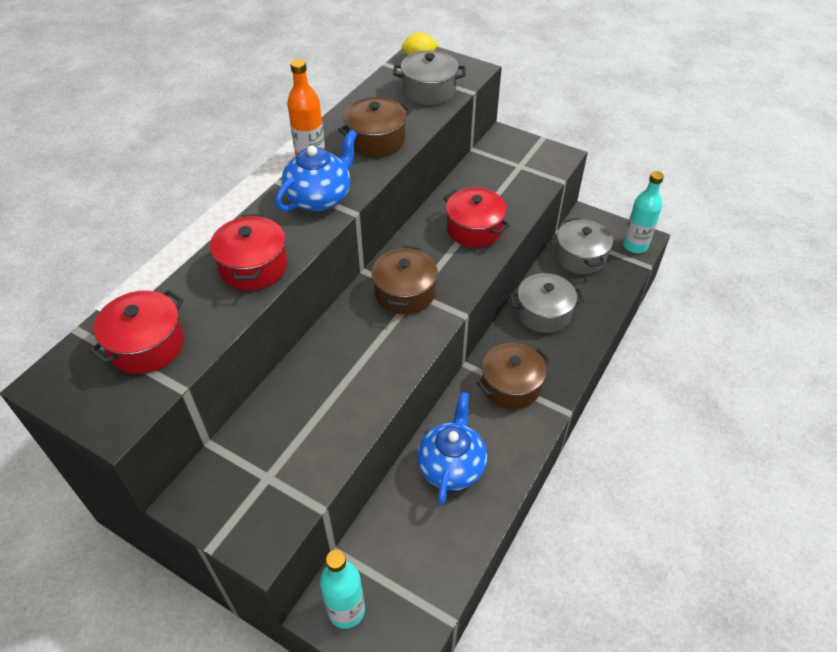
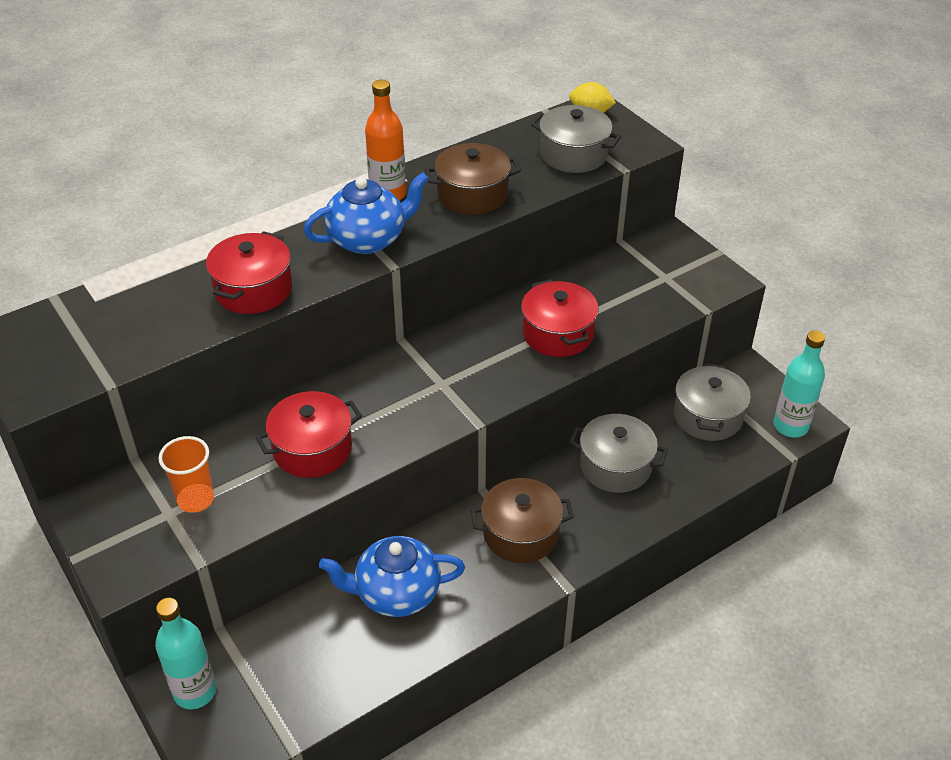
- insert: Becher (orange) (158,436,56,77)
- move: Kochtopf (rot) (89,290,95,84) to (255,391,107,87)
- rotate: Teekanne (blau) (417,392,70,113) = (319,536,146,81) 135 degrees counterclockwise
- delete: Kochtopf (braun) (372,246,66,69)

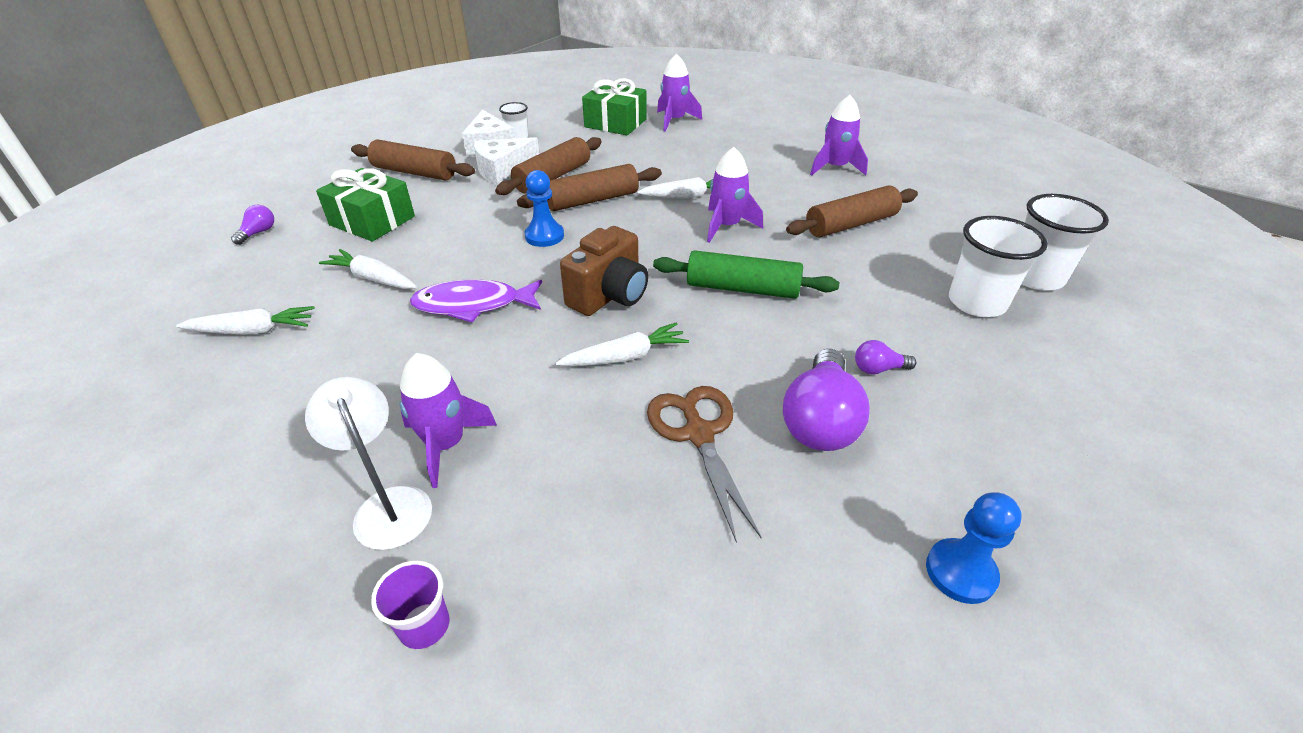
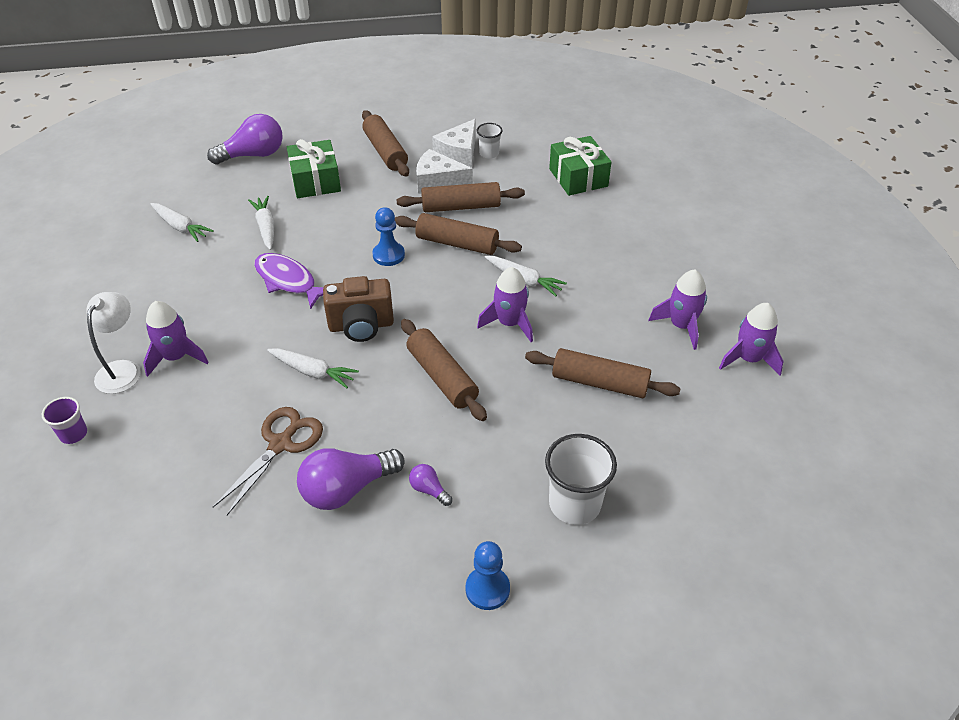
- resize: Glühbirne (lila) (231,205,43,40) = (207,114,76,50) x2.14
- recolor: Nudelholz (grün) (653,250,186,49) to Nudelholz (braun) (401,319,86,102)
- move: Bauer (blau) (926,492,96,112) to (466,541,44,69)
- move: Rakete (lila) (657,53,45,79) to (719,303,65,72)
- delete: Becher (weiß) (1022,194,87,97)

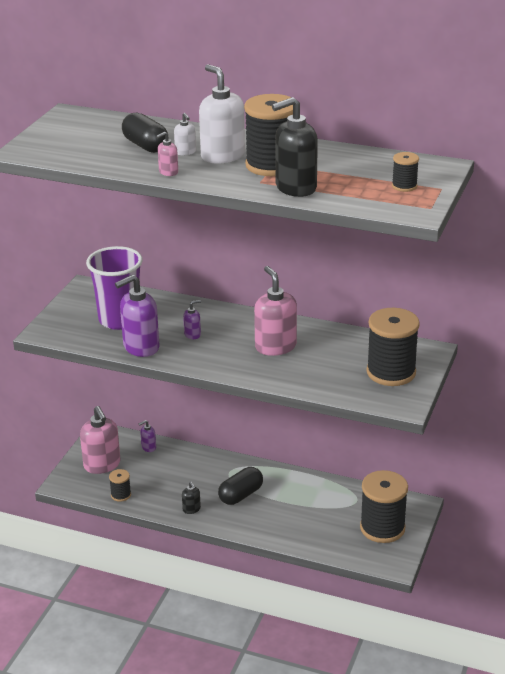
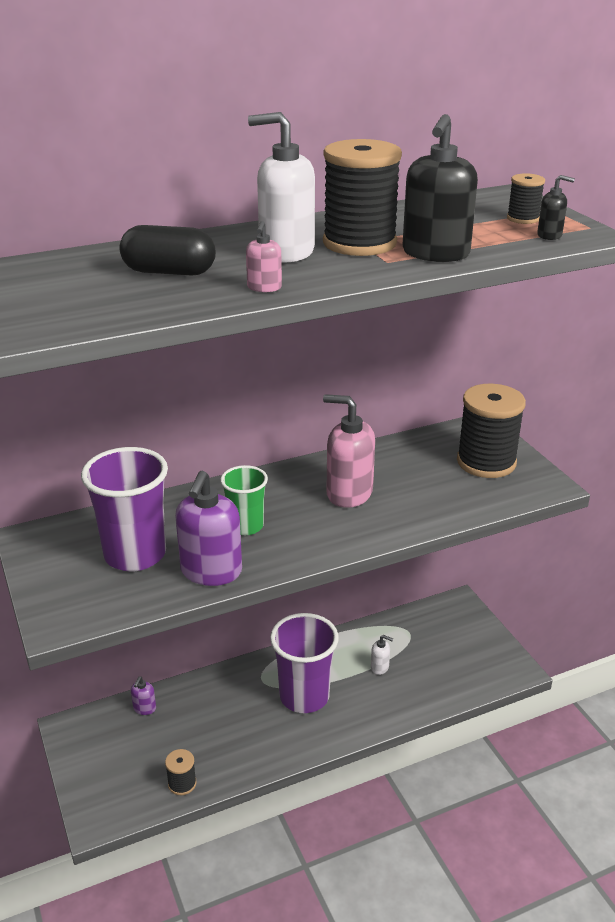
- replace: Seifenspender (lila) (183,300,18,39) to Becher (grün) (220,465,48,70)
- replace: Kapsel (schwarz) (218,467,45,38) to Becher (lila) (270,613,69,100)
- move: Seifenspender (weiß) (174,113,22,42) to (371,635,22,40)
- move: Seifenspender (schwarz) (182,482,19,32) to (537,175,38,65)
- delete: Seifenspender (rosa) (80,406,40,68)
- delete: Garnrolle (schwarz) (360,470,48,73)

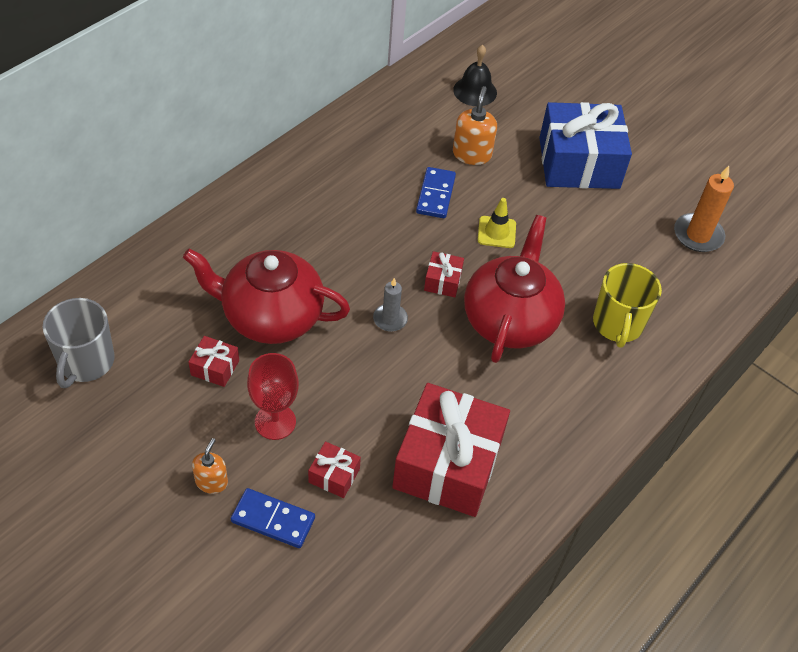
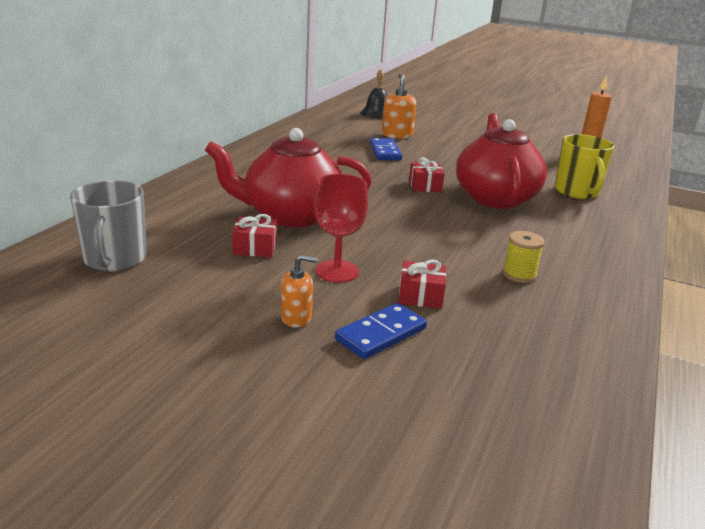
- rotate: Seifenspender (orange) (192,438,36,56) = (281,255,37,73) 90 degrees clockwise
- rotate: Dominostein (blau) (231,488,84,60) = (335,303,92,56) 45 degrees counterclockwise
- replace: Geschenk (rot) (392,383,118,134) to Garnrolle (gelb) (502,231,43,52)
- delete: Kerze (grau) (373,278,35,54)
- delete: Leitkegel (gelb) (478,198,38,50)
- delete: Geschenk (blau) (539,102,93,87)

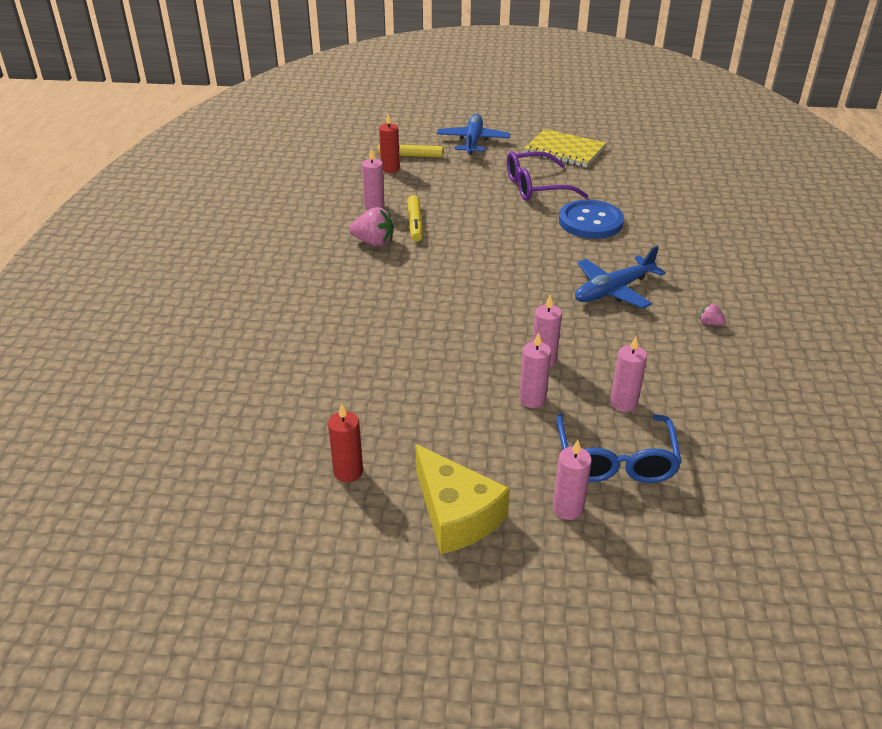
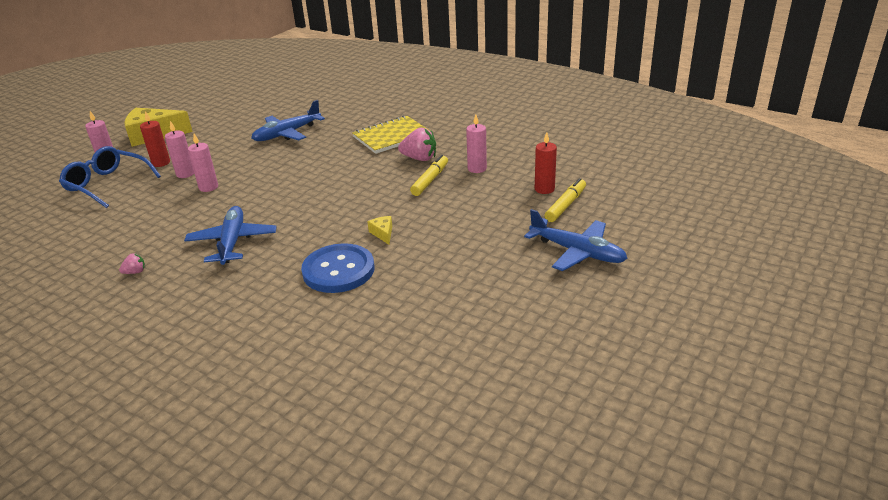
- move: Kerze (rot) (328,403,35,79) to (140,111,30,56)
- insert: Flugzeug (blau) (251,100,74,41)
- move: Notizbuch (gelb) (524,129,82,38) to (352,116,78,38)
- insert: Käse (gelb) (367,216,25,29)
- rotate: Erdbeere (rosa) (349,207,45,40) = (398,128,38,33) 120 degrees counterclockwise
- rotate: Filzstift (gelb) (407,195,16,47) = (410,155,38,41) 90 degrees clockwise
- delete: Brille (lila) (507,151,82,50)
- delete: Kerze (rosa) (610,337,37,75)

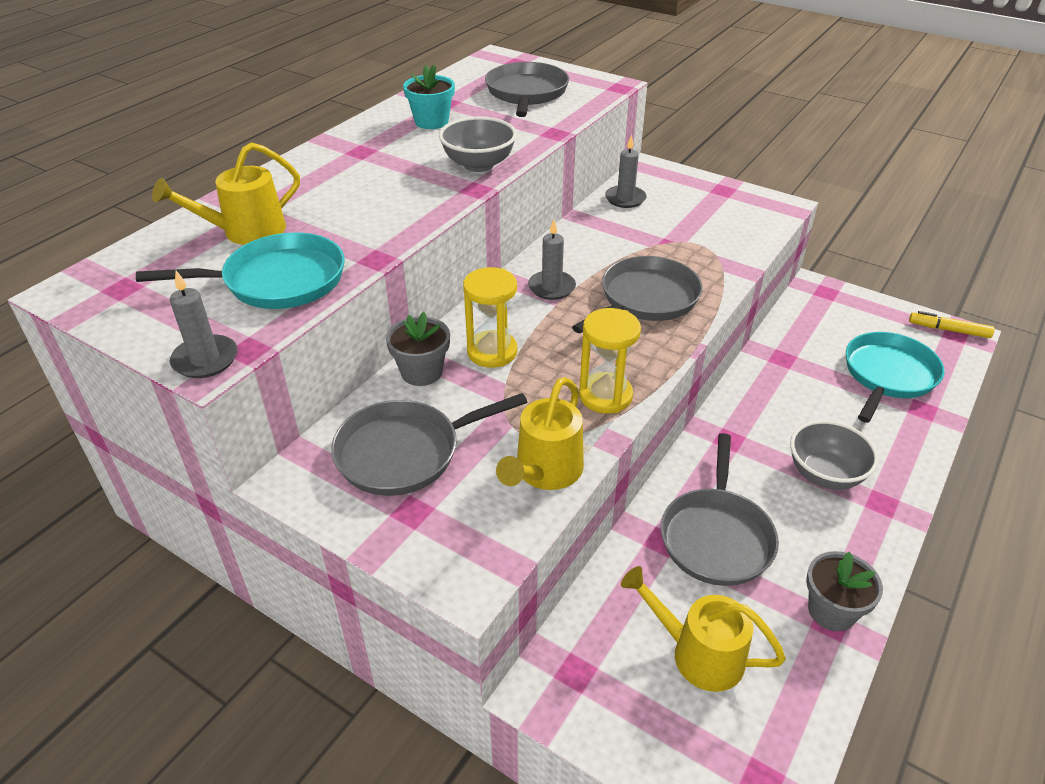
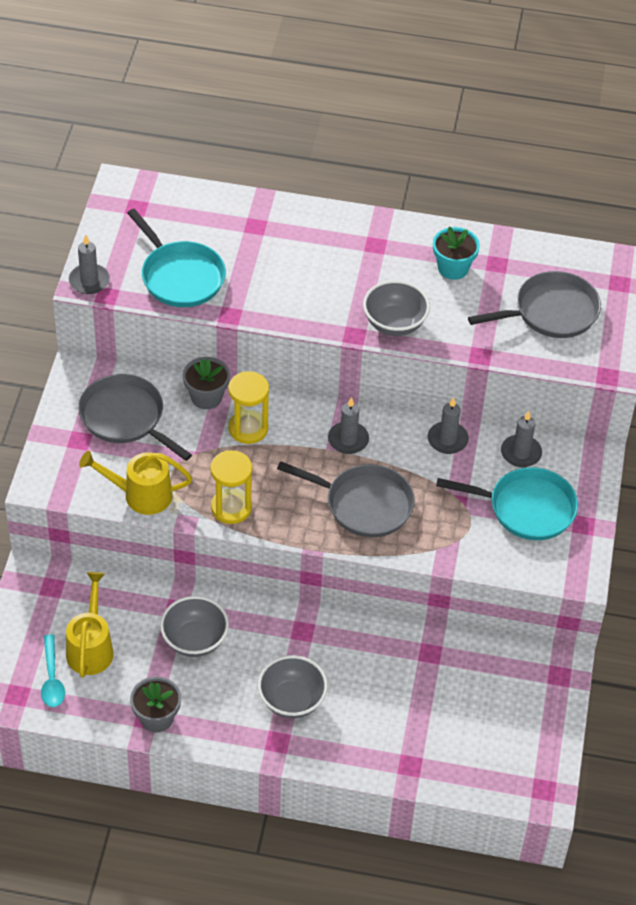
- insert: Löffel (türkis) (41,634,24,73)
- replace: Pfanne (grau) (661,433,118,153) to Schüssel (grau) (160,596,69,61)
- insert: Kerze (grau) (428,397,41,57)
- move: Pfanne (türkis) (846,332,99,91) to (436,467,142,73)
- delete: Gießkanne (gelb) (152,142,148,103)
- delete: Filzstift (gelb) (909,311,85,27)

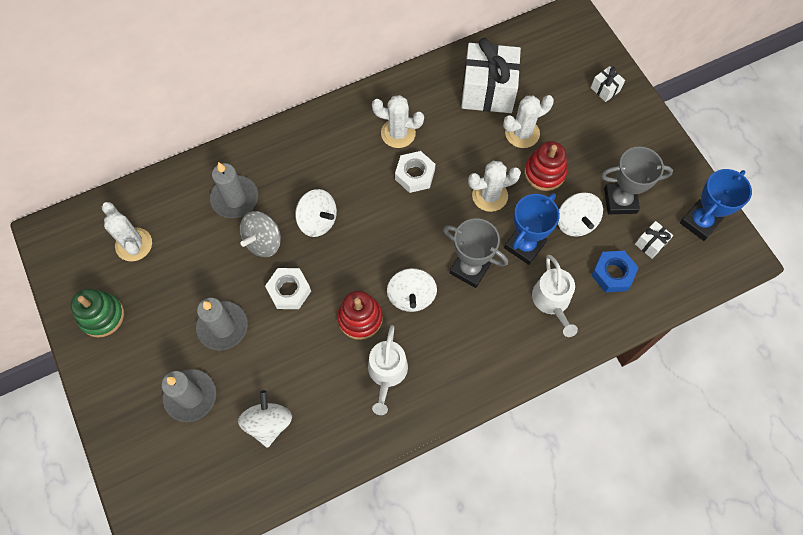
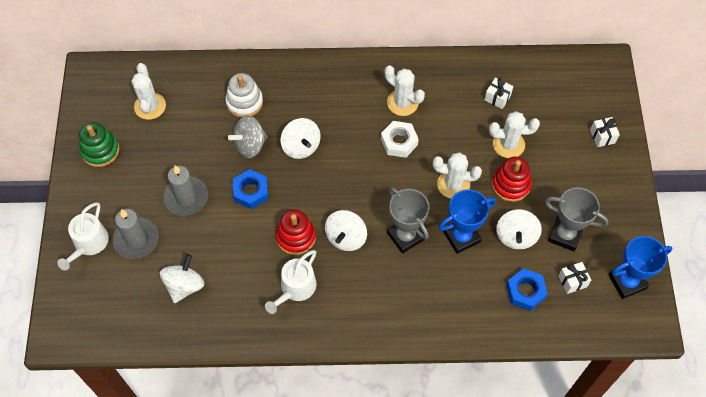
- move: Gießkanne (weiß) (532,255,46,82) to (57,202,52,68)
- replace: Kerze (grau) (210,162,48,56) to Stapelspielzeug (weiß) (225,73,38,45)
- recolor: Sechskantmutter (weiß) (265,268,46,41) to Sechskantmutter (blau) (233,169,35,40)
- resize: Geschenk (weiß) (461,38,60,75) = (484,77,29,32) x0.44

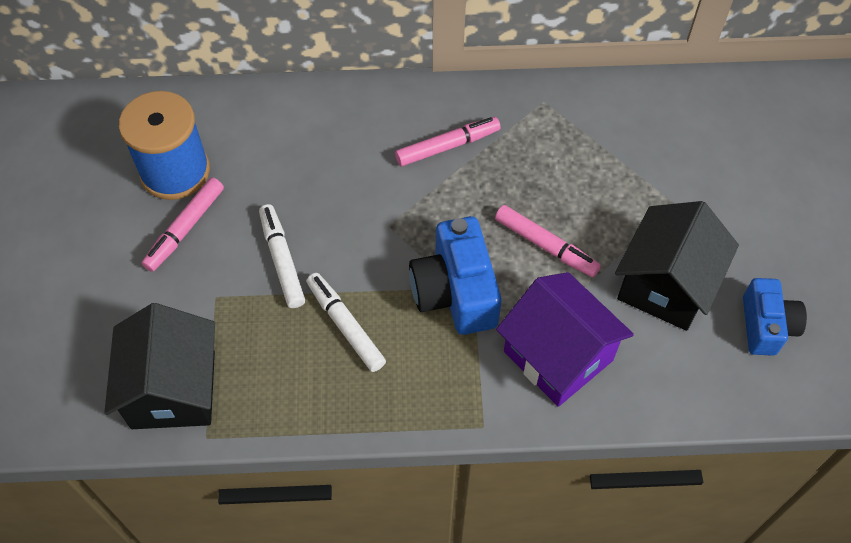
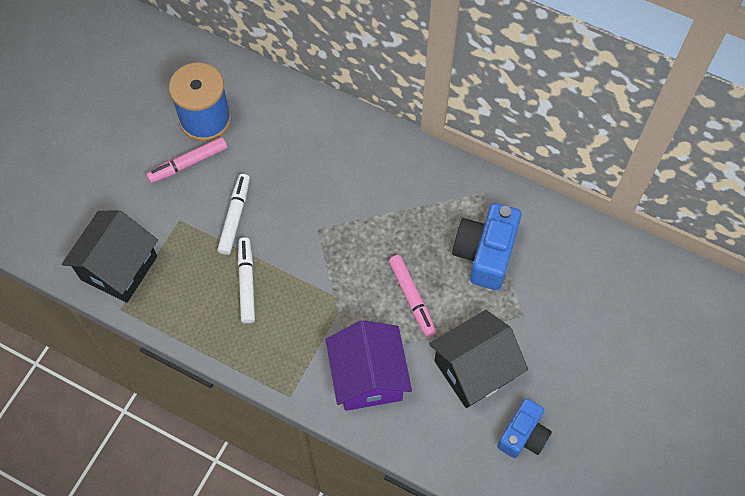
- move: Kamera (blau) (409,216,93,119) to (452,203,70,87)
- delete: Filzstift (rosa) (395,117,106,49)

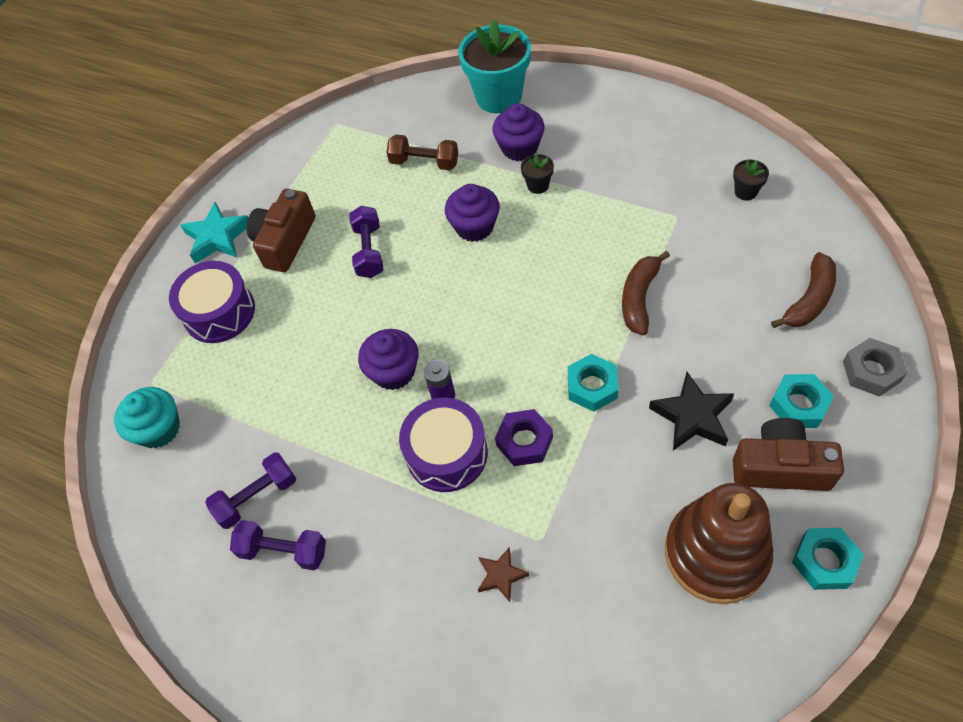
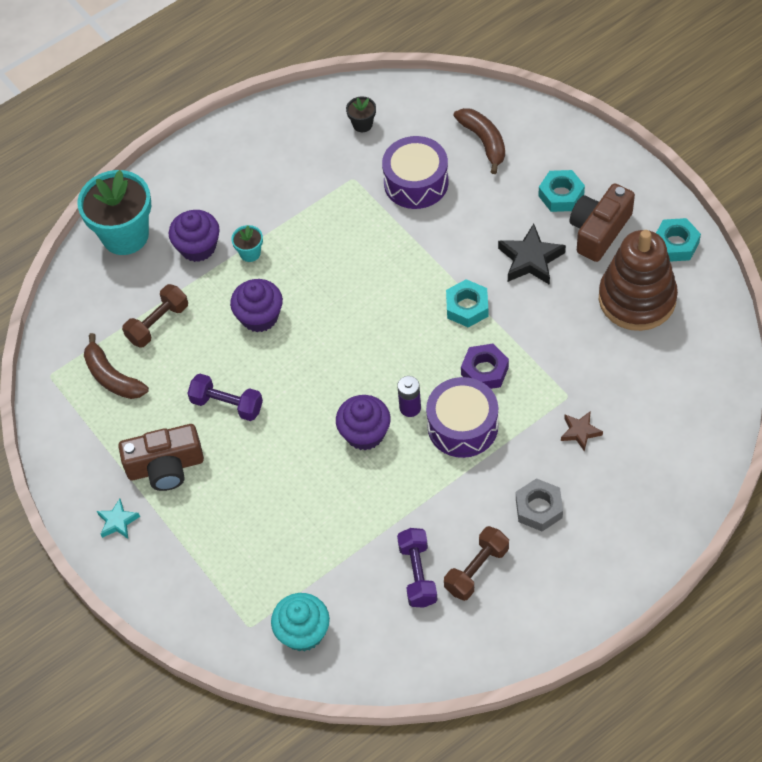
- move: Banane (braun) (622,251,48,84) to (84,333,65,66)
- resize: Stern (türkis) (180,202,68,61) = (97,499,43,40) x0.59
- rotate: Kamera (braun) (247,189,69,83) = (118,424,86,67) 60 degrees counterclockwise
- recolor: Blumentopf (schwarz) (521,154,33,40) to Blumentopf (türkis) (231,225,32,37)
- move: Trommel (lila) (169,261,86,82) to (382,136,66,73)
- recolor: Hantel (lila) (230,520,96,50) to Hantel (braun) (444,526,65,75)
- move: Sechskantmutter (grau) (843,338,64,59) to (516,478,47,53)

